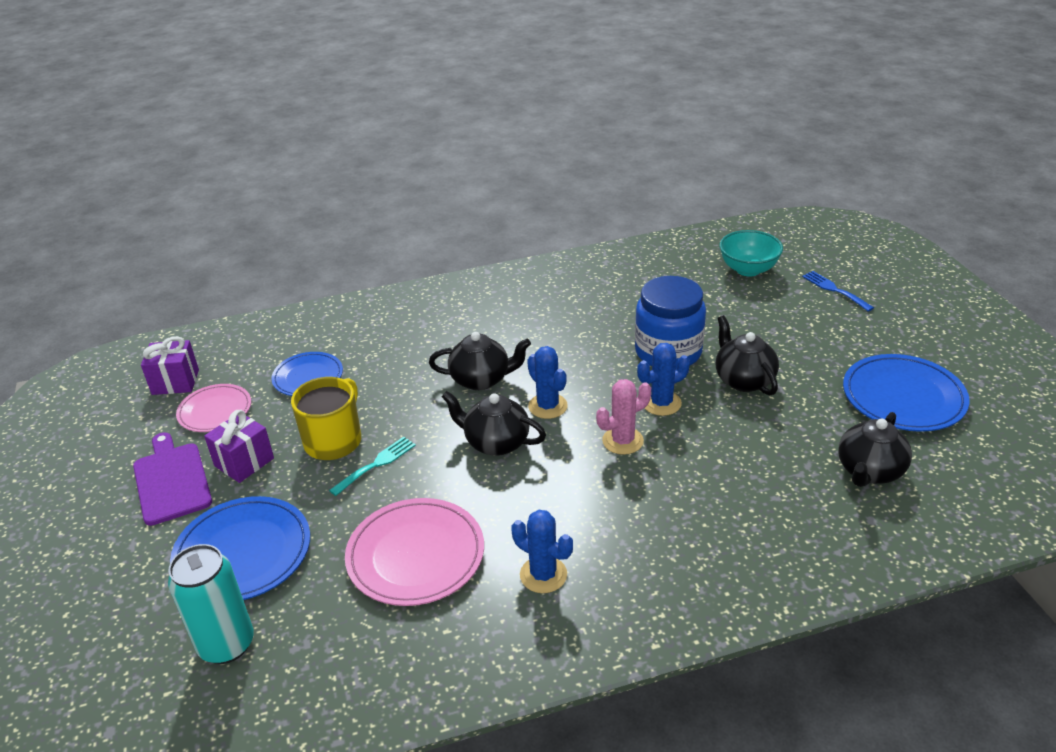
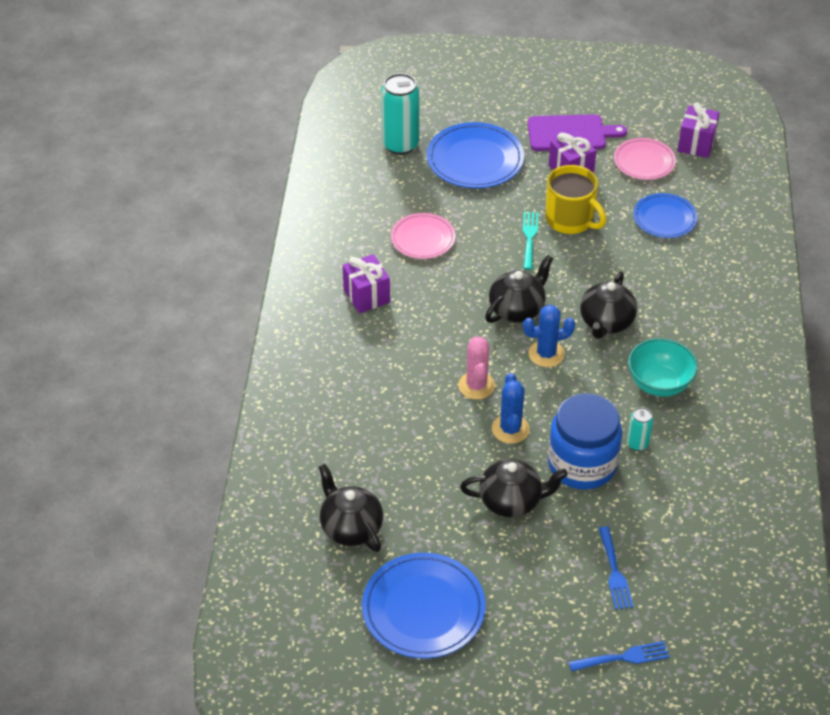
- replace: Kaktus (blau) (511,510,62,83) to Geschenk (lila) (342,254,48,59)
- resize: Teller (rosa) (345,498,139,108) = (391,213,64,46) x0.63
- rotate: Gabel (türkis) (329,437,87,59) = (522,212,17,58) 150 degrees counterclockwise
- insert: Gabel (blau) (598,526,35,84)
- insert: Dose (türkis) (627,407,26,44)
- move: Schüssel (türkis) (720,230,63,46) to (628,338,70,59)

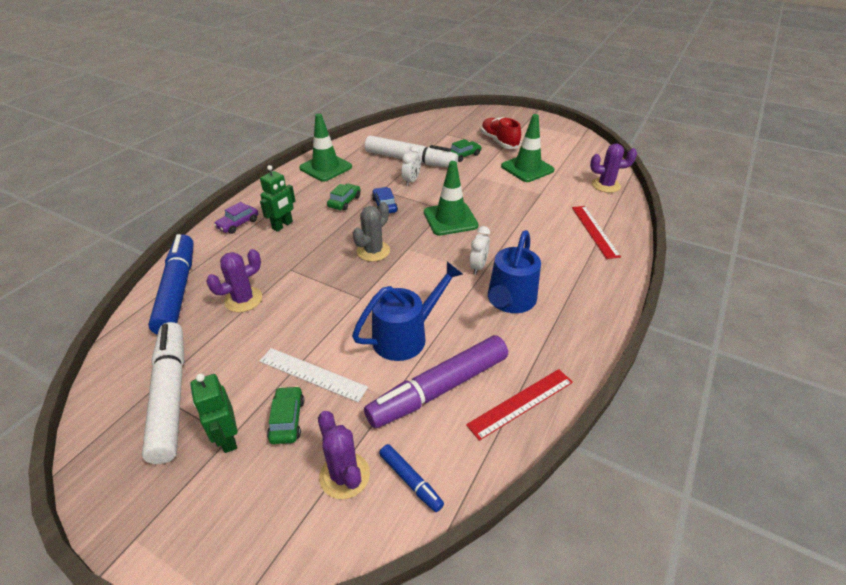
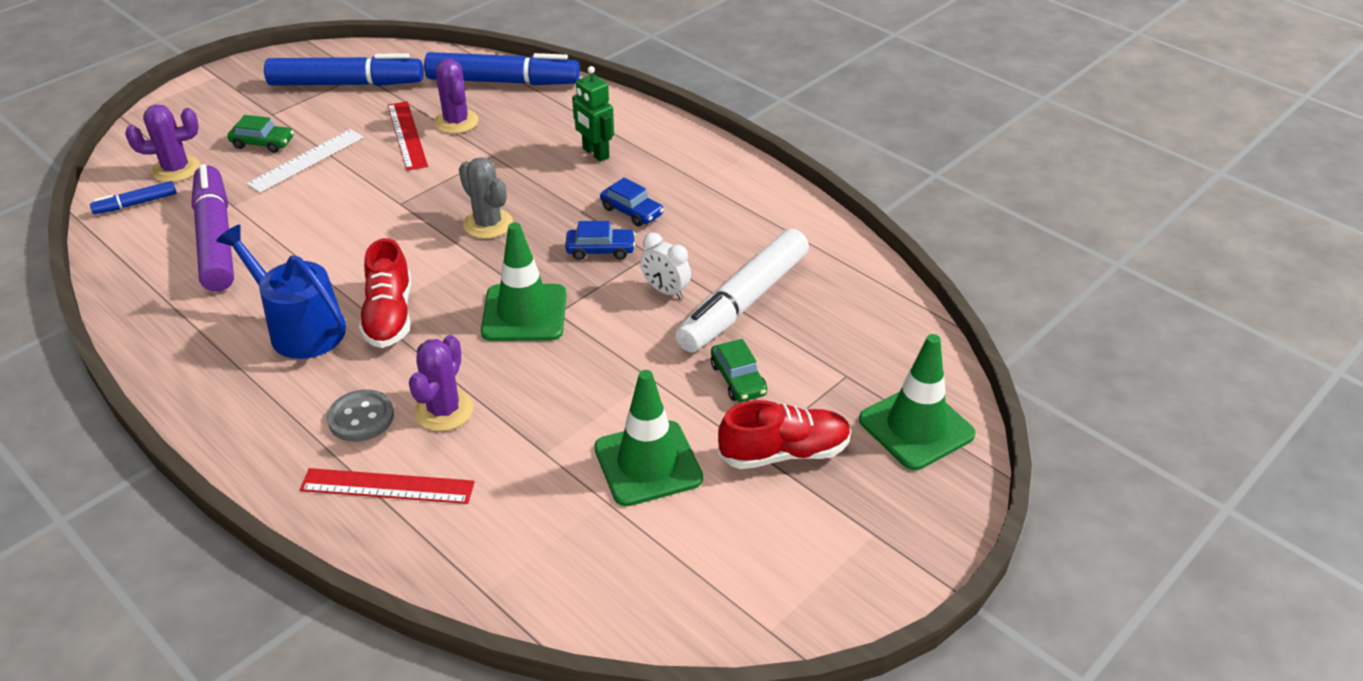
- recolor: Filzstift (weiß) (142,322,43,142) to Filzstift (blau) (264,53,159,33)
- insert: Knopf (grau) (327,389,67,53)
- replace: Wecker (weiß) (469,226,21,49) to Schuh (rot) (359,238,52,110)
- move: Lineal (rot) (466,369,107,72) to (388,101,40,70)
- move: Kaktus (lila) (590,143,47,50) to (409,335,64,96)
- recolor: Auto (grün) (327,183,34,28) to Auto (blau) (600,178,64,49)
- move: Leitkegel (grün) (299,113,53,69) to (859,334,117,136)
- delete: Roboter (grün) (190,373,48,80)
- delete: Auto (lila) (214,202,45,32)
- delete: Gießkanne (blau) (352,262,111,99)

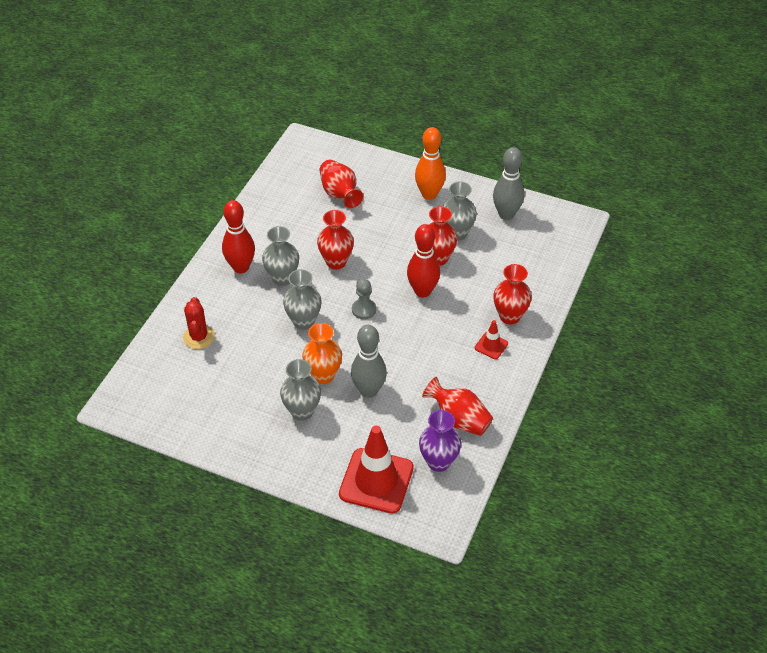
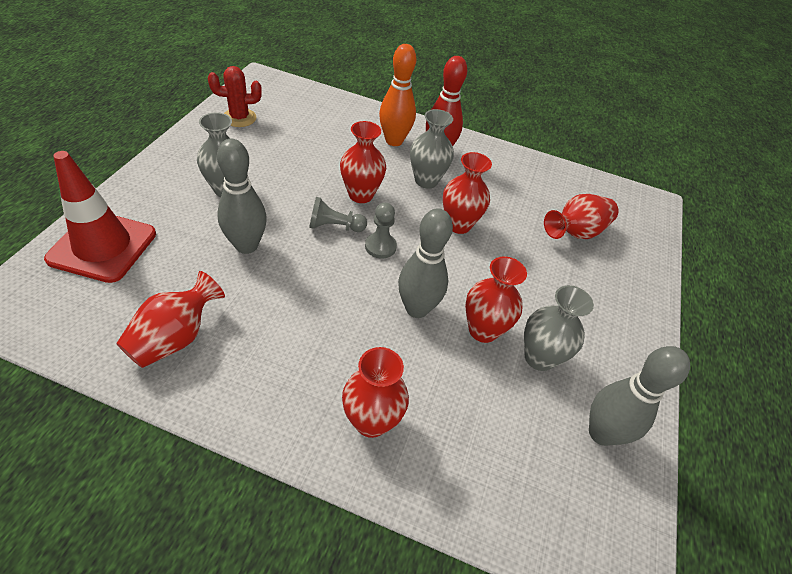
- move: Kaktus (rot) (183,297,32,52) to (208,66,54,61)
- insert: Bauer (grau) (309,197,58,35)
- recolor: Vase (grau) (283,269,38,61) to Vase (rot) (340,121,46,82)
- move: Bowlingkegel (orange) (415,127,31,73) to (379,44,37,102)
- recolor: Bowlingkegel (rot) (407,224,33,74) to Bowlingkegel (grau) (398,209,55,109)
- delete: Vase (orange) (302,323,40,61)
- delete: Vase (lila) (419,410,42,62)
- delete: Leitkegel (rot) (475,320,33,39)

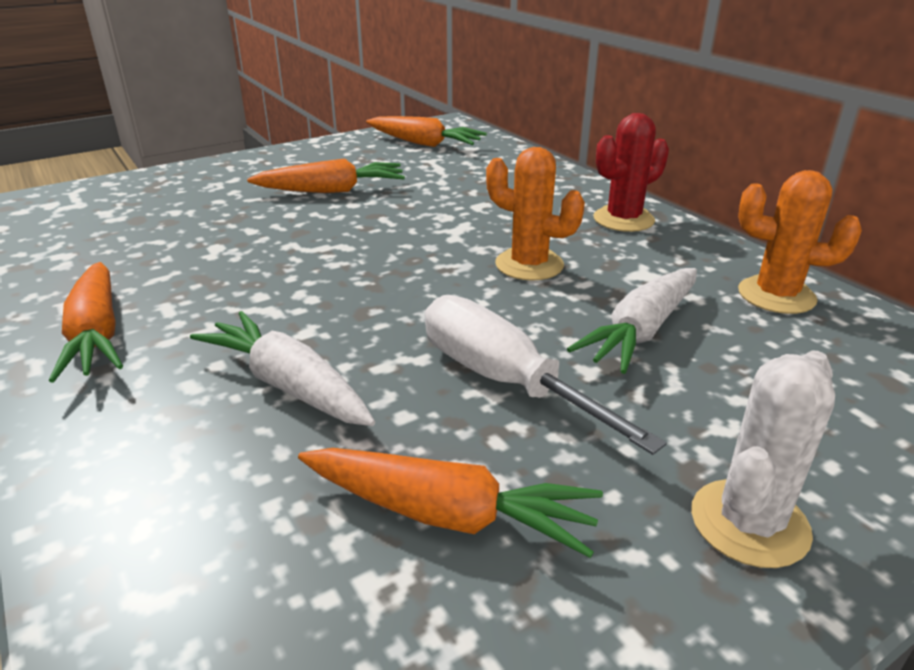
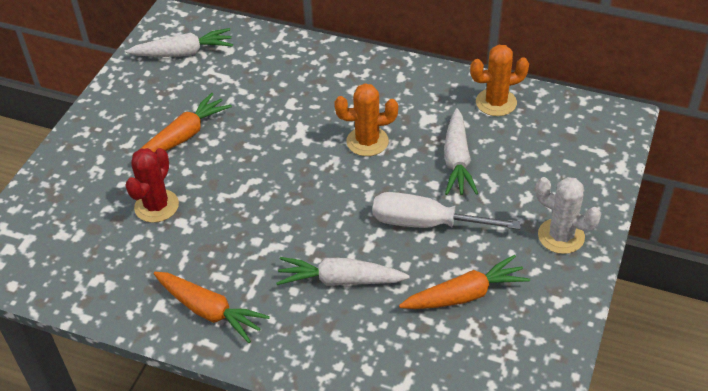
- move: Kaktus (rot) (593,113,76,119) to (125,148,54,75)
- recolor: Karotte (orange) (366,116,121,31) to Karotte (weiß) (126,28,107,29)
- rotate: Kaktus (weiß) (691,350,144,218) = (535,177,66,77) 60 degrees counterclockwise

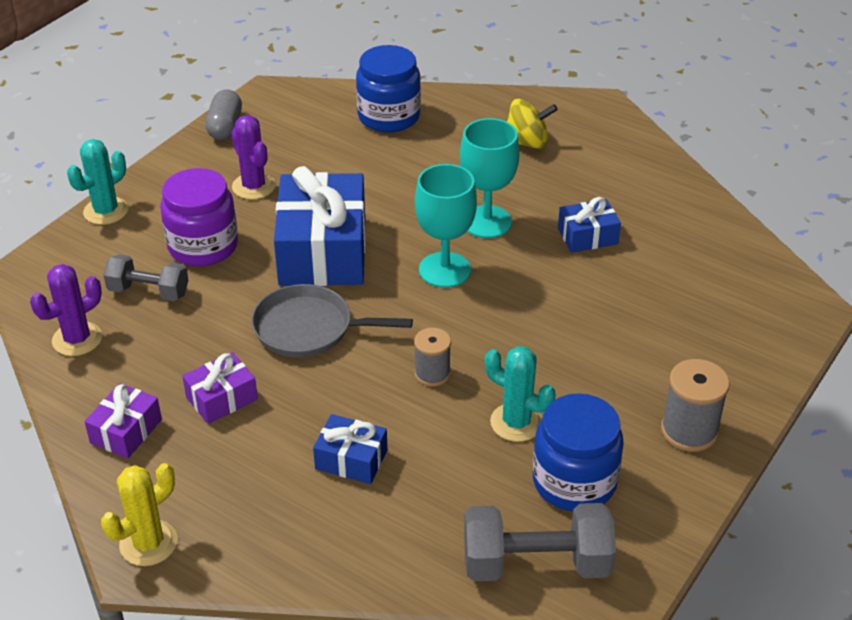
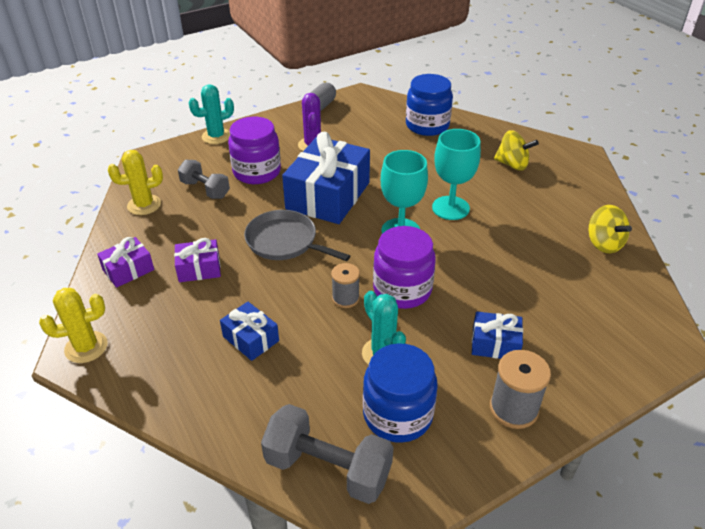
- recolor: Kaktus (lila) (30,264,72,92) to Kaktus (gelb) (108,150,55,65)
- insert: Einmachglas (lila) (373,226,63,83)
- move: Geschenk (blau) (558,197,63,56) to (472,311,51,48)
- insert: Kreisel (gelb) (589,205,43,48)

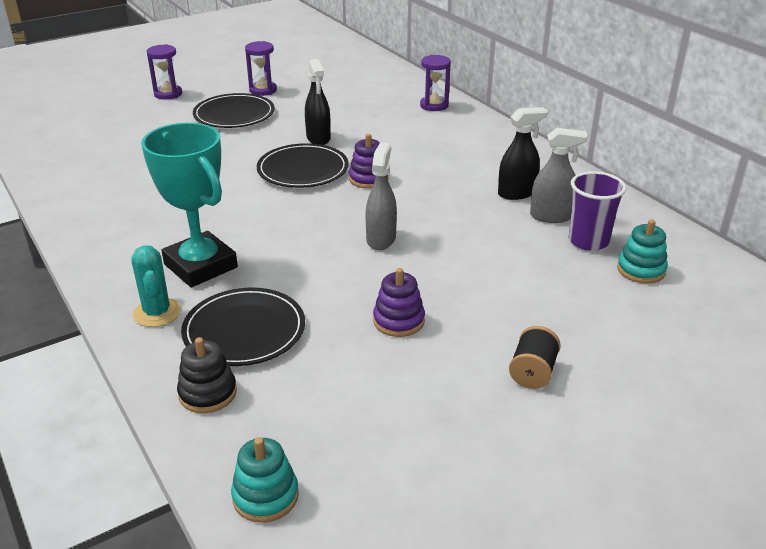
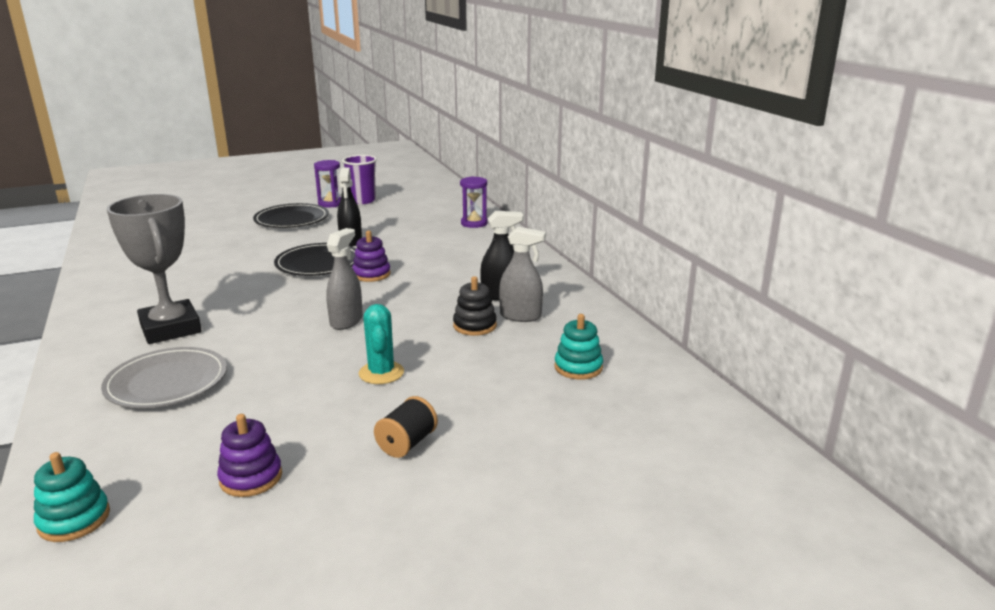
- recolor: Teller (schwarz) (181,287,124,79) to Teller (grau) (101,347,126,61)
- recolor: Pokal (türkis) (141,123,97,164) to Pokal (grau) (107,194,95,150)
- move: Stapelspielzeug (lila) (373,268,52,69) to (217,414,65,83)
- move: Becher (lila) (569,171,57,80) to (342,155,35,49)
- move: Kaktus (türkis) (131,245,50,82) to (359,304,45,80)
- move: Stapelspielzeug (schwarz) (177,337,60,76) to (453,276,44,60)
- delete: Sanduhr (lila) (147,44,35,56)

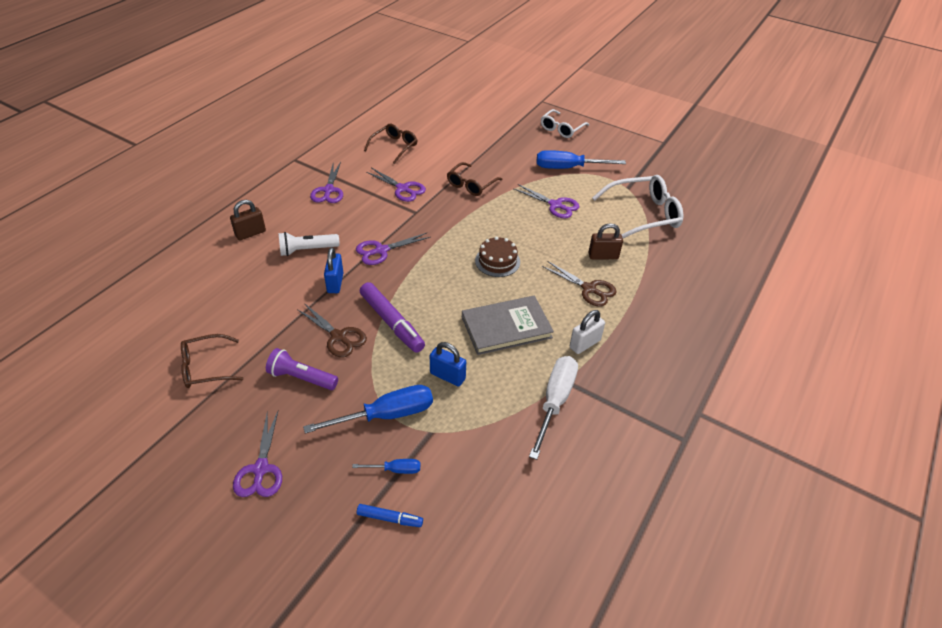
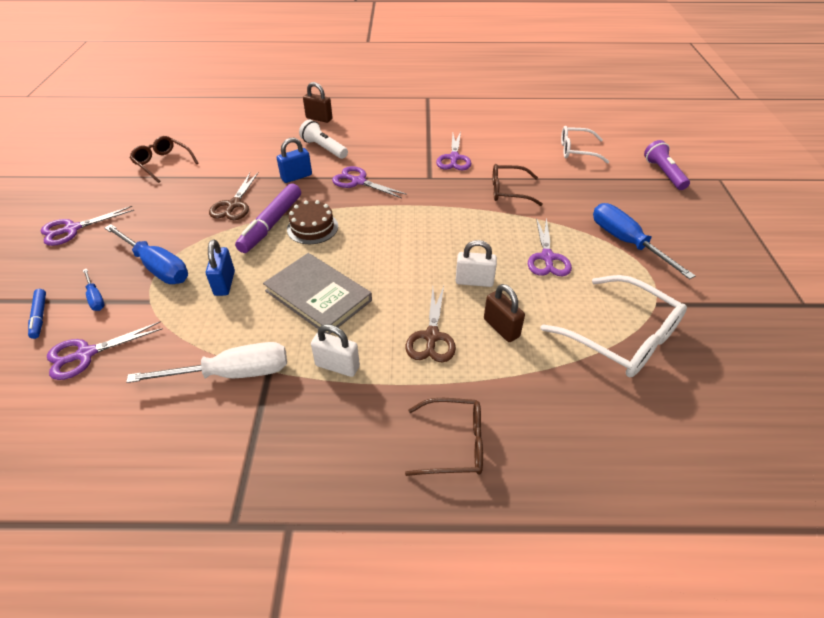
- move: Schere (lila) (310,162,33,41) to (47,322,116,58)
- move: Kuchen (braun) (475,237,45,40) to (287,200,51,44)
- move: Brille (braun) (364,124,53,40) to (405,398,78,78)
- insert: Vorhängeschloss (weiß) (456,240,41,47)
- move: Brille (weiß) (541,109,48,29) to (561,126,48,38)
- move: Taschenlampe (lila) (266,348,72,42) to (644,140,46,50)

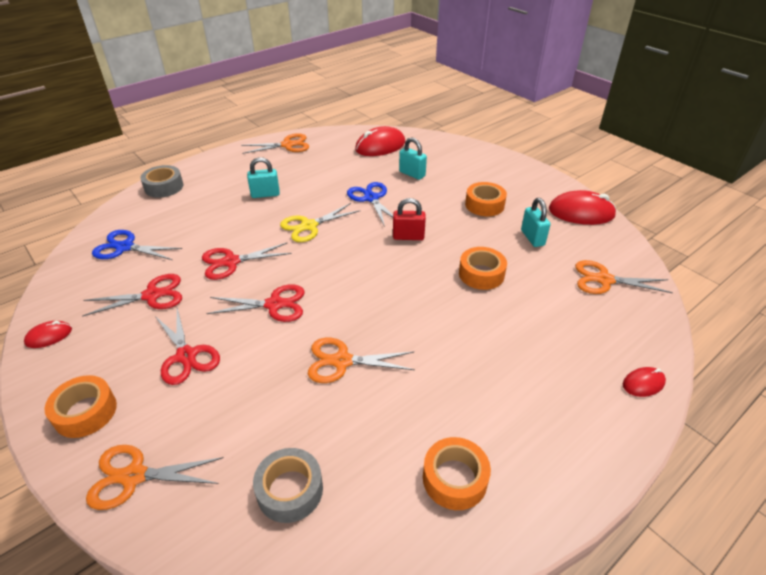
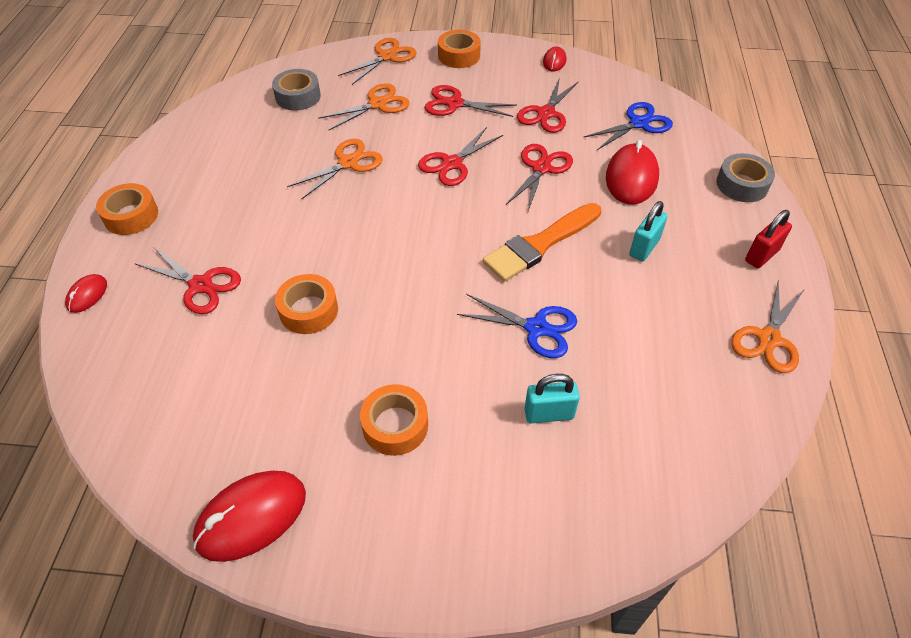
- move: Klebeband (orange) (423,437,68,73) to (96,183,62,52)
- insert: Schere (rot) (136,247,105,67)
- move: Schere (orange) (575,260,98,34) to (318,83,92,47)
- replace: Schere (gelb) (280,203,81,39) to Pinsel (orange) (483,203,118,79)
- move: Computermaus (rot) (355,126,50,30) to (606,140,53,65)
- move: Vorhängeschloss (rot) (393,198,33,42) to (745,210,47,58)
- delete: Vorhängeschloss (türkis) (521,198,30,49)

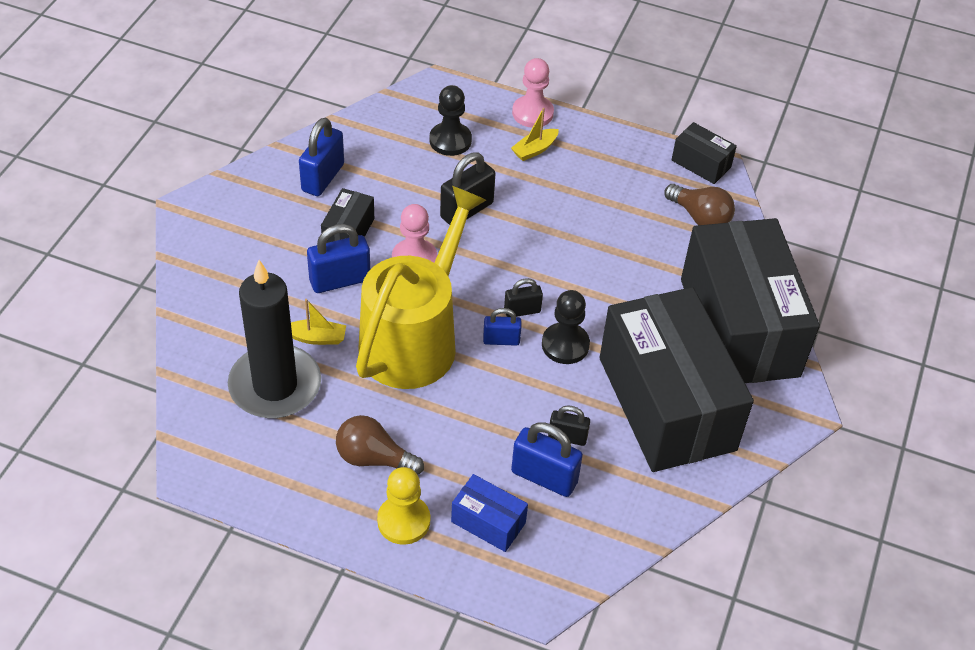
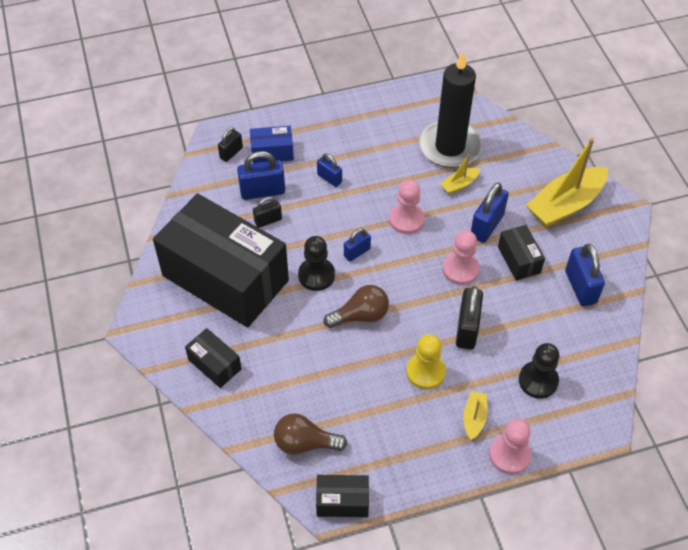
- resize: Schachtel (schwarz) (681,218,139,165) = (185,328,57,60) x0.41
- move: Vorhängeschloss (schwarz) (504,278,39,39) to (218,127,25,35)
- insert: Vorhängeschloss (blau) (317,154,25,33)
- move: Glühbirne (braun) (336,415,88,60) to (324,285,65,43)
- replace: Gießkanne (gelb) (356,186,130,203) to Bauer (rosa) (389,180,36,54)
- move: Bauer (gelb) (377,467,53,78) to (406,334,40,56)
- insert: Boot (gelb) (526,138,82,89)

